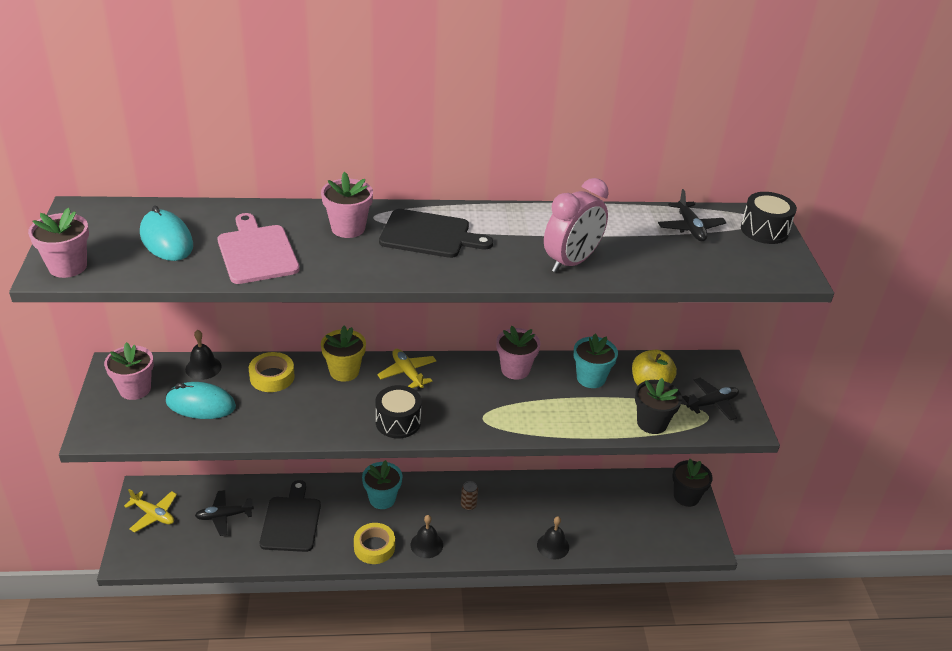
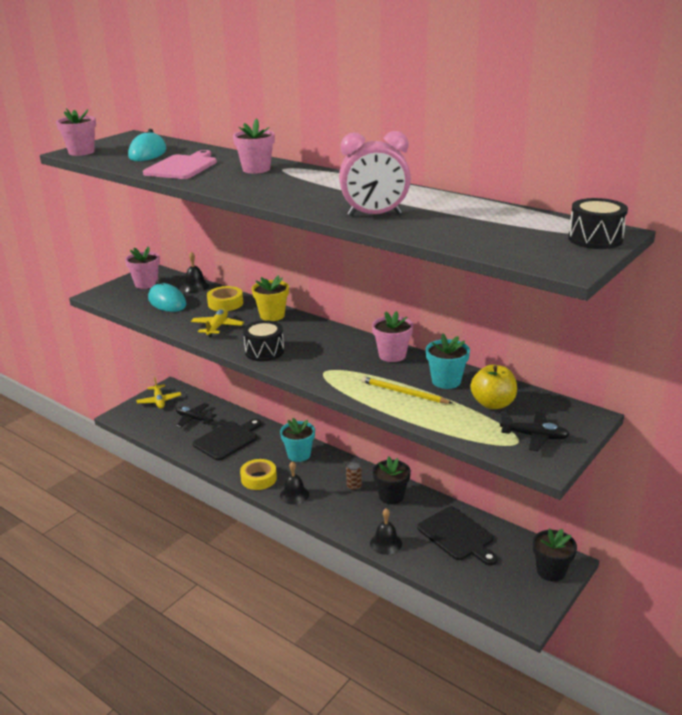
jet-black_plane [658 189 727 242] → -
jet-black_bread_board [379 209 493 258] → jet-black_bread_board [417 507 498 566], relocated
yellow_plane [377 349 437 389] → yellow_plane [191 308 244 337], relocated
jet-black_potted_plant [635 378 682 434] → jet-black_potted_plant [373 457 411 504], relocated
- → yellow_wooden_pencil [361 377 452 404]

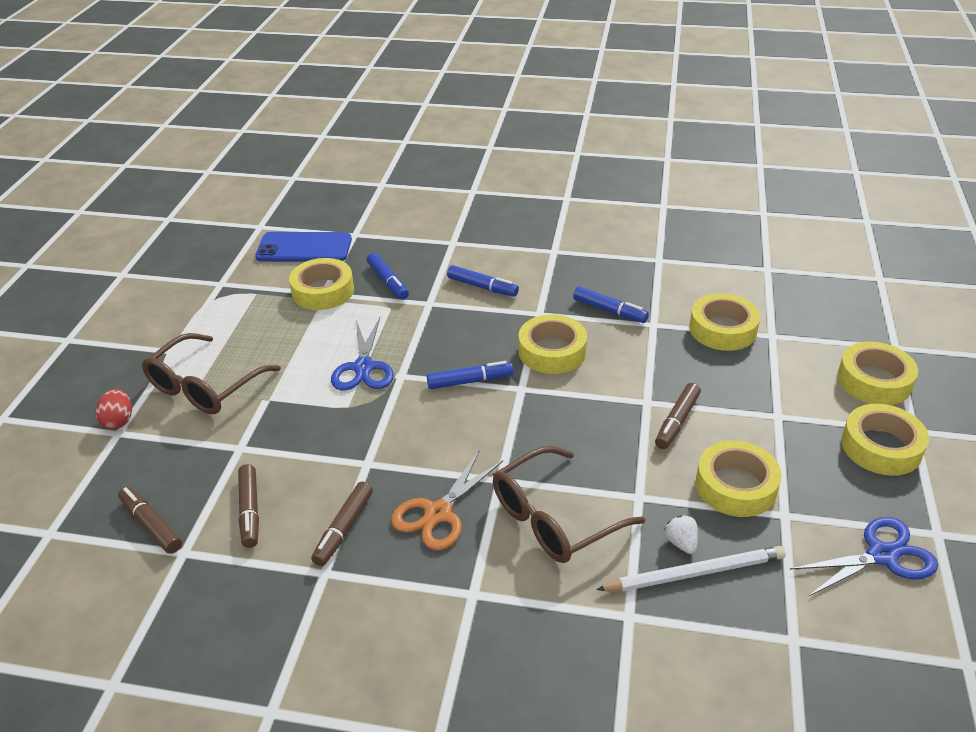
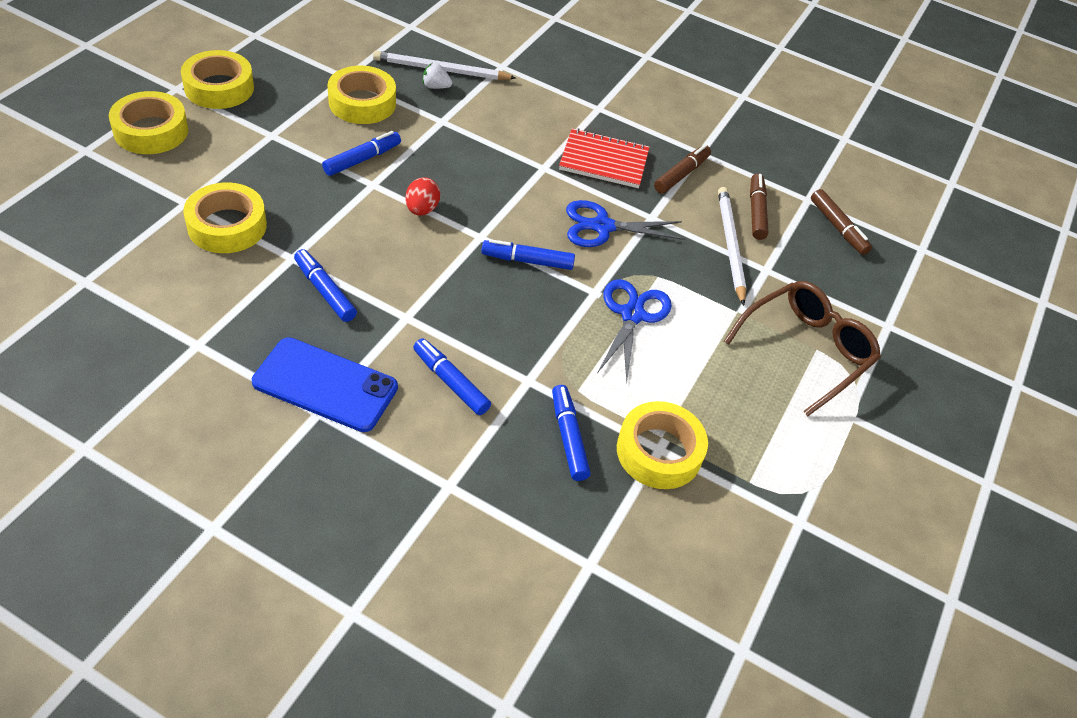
royal_blue_mobile_phone [255 232 352 262] → royal_blue_mobile_phone [252 337 398 432], relocated
yellow_sticky_tape [519 314 587 374] → -
dark_brown_felt_pen [655 383 701 449] → royal_blue_felt_pen [322 131 401 176]
crimson_egg [96 389 132 429] → crimson_egg [405 177 440 216], relocated
dark_brown_spectacles [493 446 645 563] → -
orange_scissors [391 450 503 550] → crimson_notepad [559 128 650 188]
pure_white_toy_strawberry [663 515 698 554] → pure_white_toy_strawberry [423 63 452 89], 105 degrees clockwise
royal_blue_scissors [789 517 938 597] → royal_blue_scissors [566 200 685 247], relocated
- → pure_white_wooden_pencil [718 187 746 306]

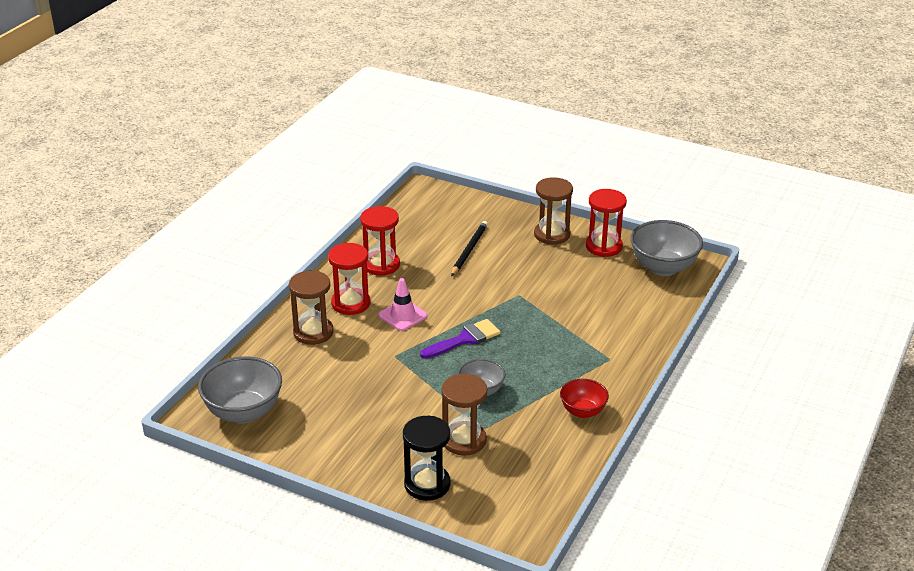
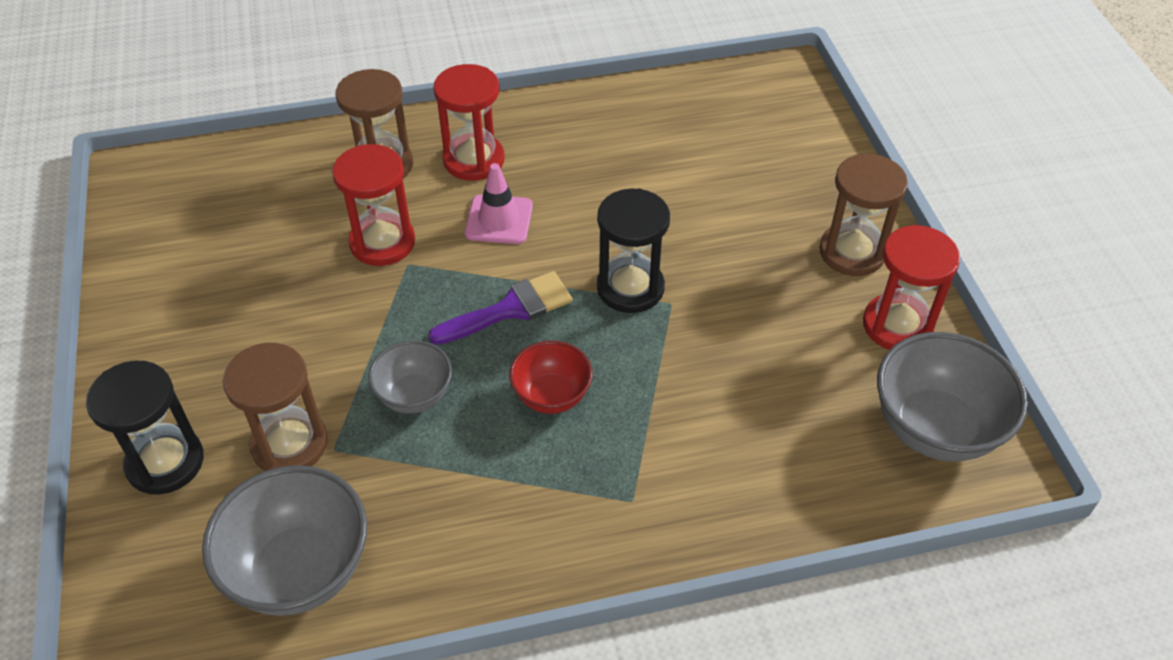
crimson_hourglass [360 206 400 276] → crimson_hourglass [332 144 415 266], relocated
jet-black_wooden_pencil [451 221 488 276] → -
purple_paintbrush [420 319 500 359] → purple_paintbrush [428 271 573 345], 45 degrees counterclockwise
gray_serving_bowl [198 356 282 424] → gray_serving_bowl [202 465 367 616], relocated
crimson_serving_bowl [560 379 609 418] → crimson_serving_bowl [509 341 593 414], relocated
- → jet-black_hourglass [597 188 670 313]

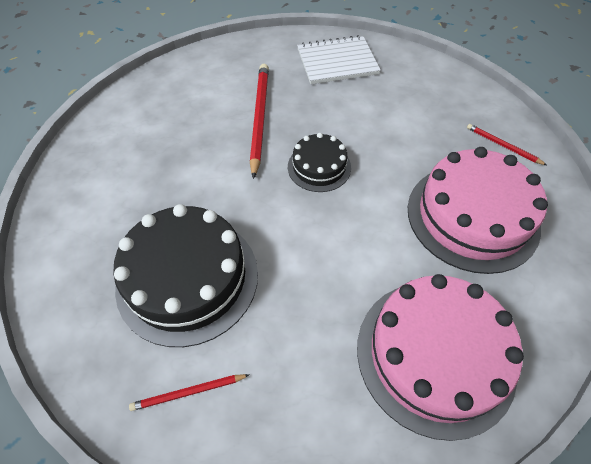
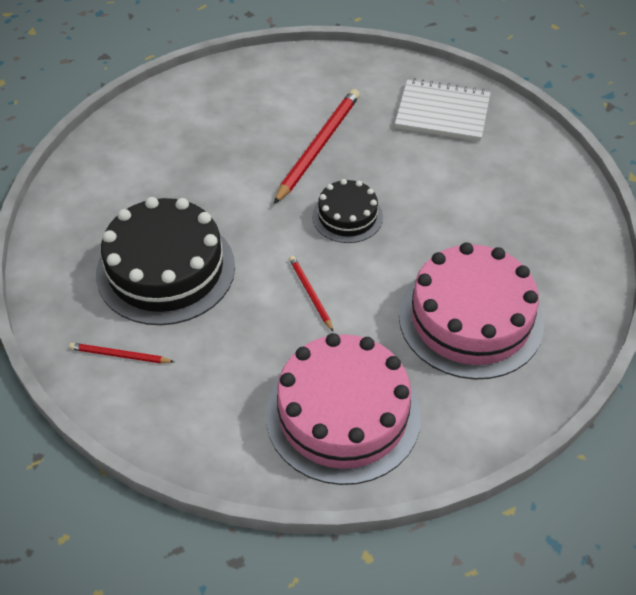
crimson_wooden_pencil [467 124 547 165] → crimson_wooden_pencil [289 256 333 331], relocated

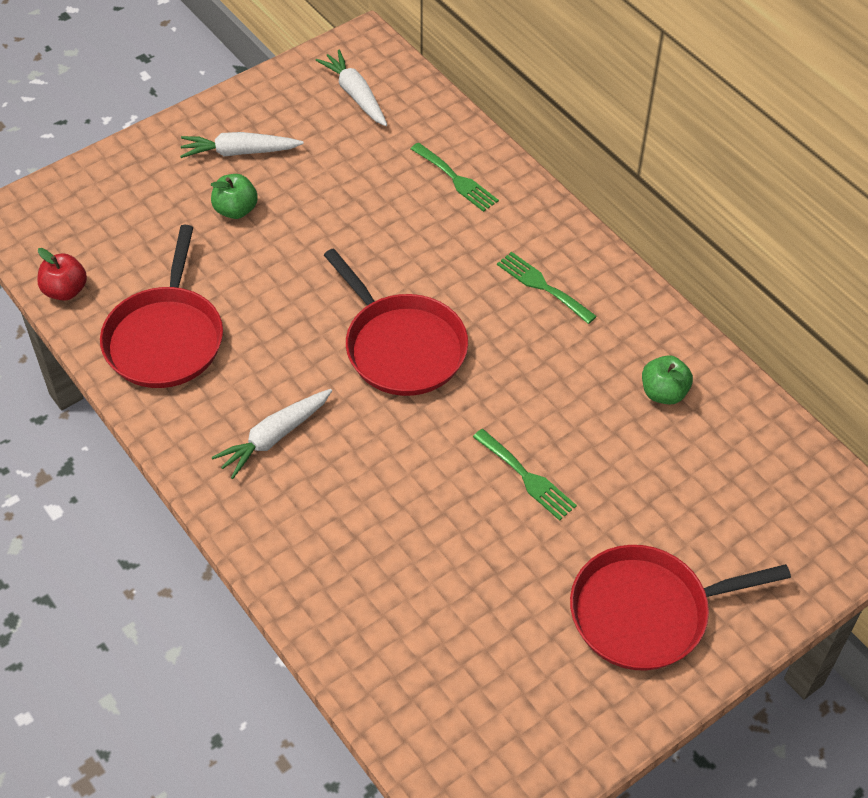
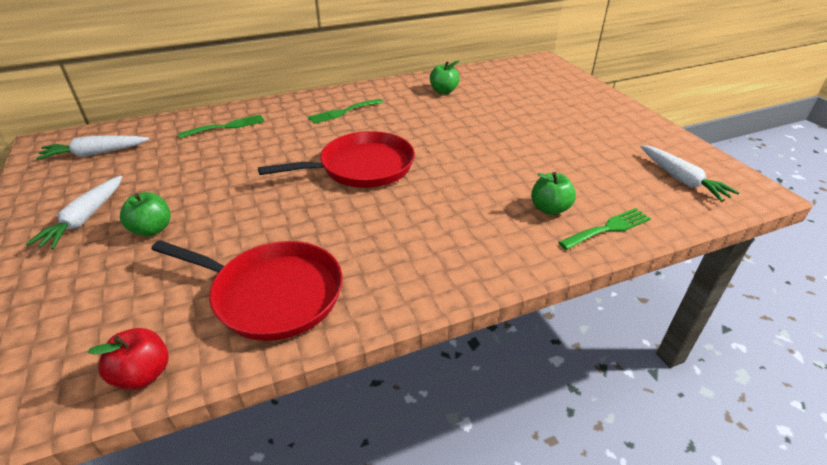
pure_white_root_vegetable [211 389 332 479] → pure_white_root_vegetable [640 145 740 202], relocated
leaf-green_fork [473 429 577 521] → leaf-green_fork [558 208 651 250], relocated
crimson_skillet [570 545 791 671] → -
- → leaf-green_apple [531 172 576 215]

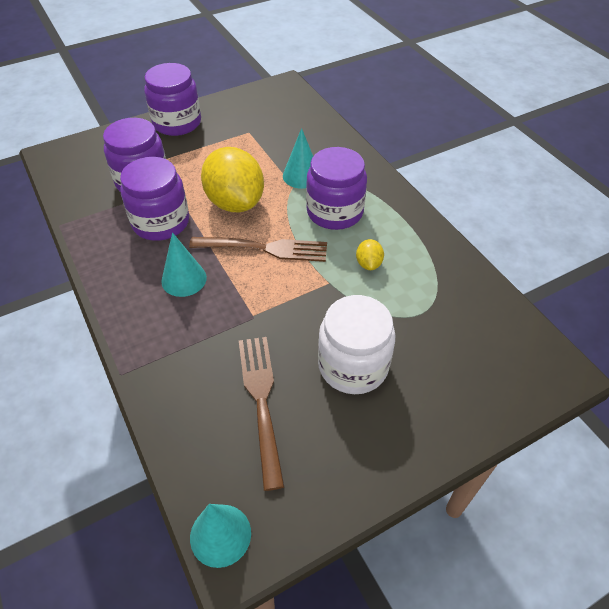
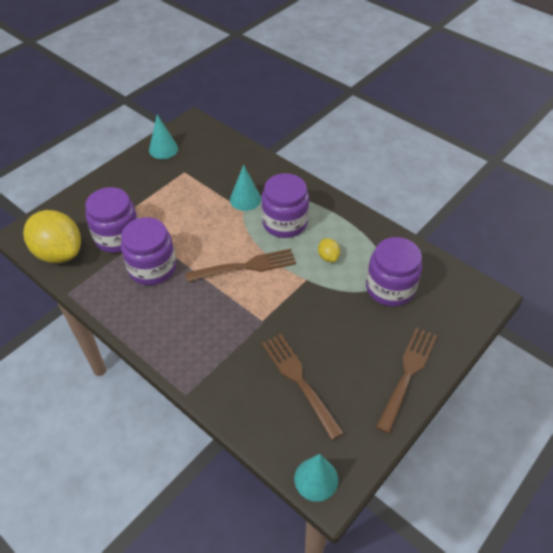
purple_preserve_jar [144 63 201 136] → purple_preserve_jar [366 237 422 307], relocated
yellow_lemon [201 147 264 212] → yellow_lemon [23 210 81 263], relocated
aqua_cone [161 232 207 297] → aqua_cone [149 115 178 159], relocated
pure_white_preserve_jar [318 295 395 394] → -
- → dark_brown_fork [376 328 437 434]

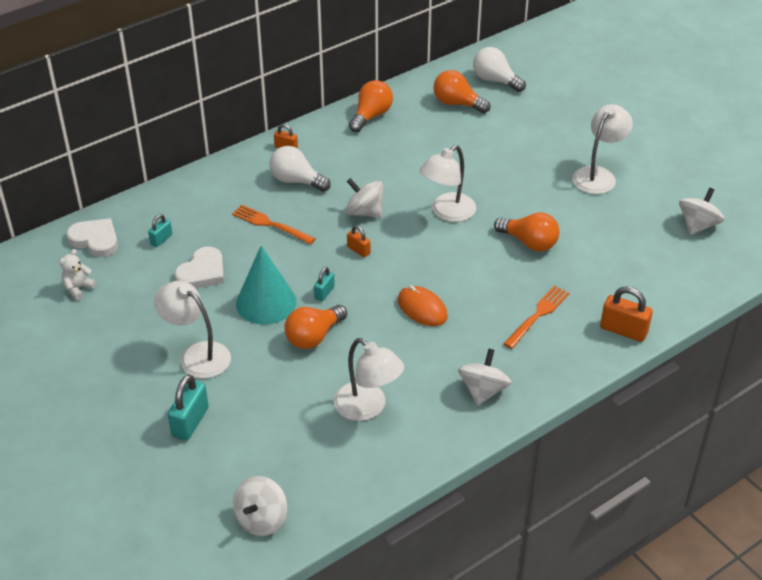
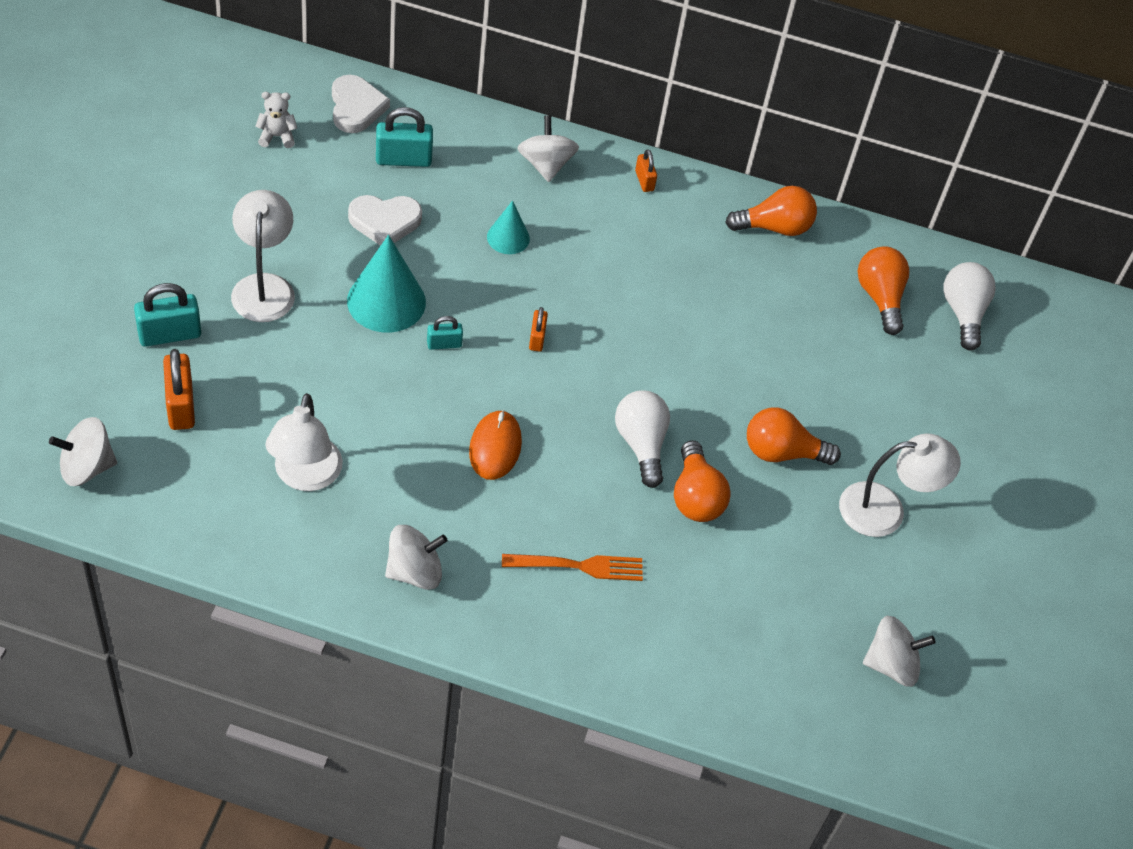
pure_white_reading_lamp [419 145 476 222] → -
pure_white_light_bulb [269 146 331 192] → pure_white_light_bulb [615 390 670 488], relocated
pure_white_toy_top [346 178 383 218] → pure_white_toy_top [517 115 579 182], relocated
orange_fork [232 205 316 245] → aqua_cone [487 200 530 254]
aqua_small_lock [148 214 172 247] → aqua_small_lock [376 107 433 167], x1.74
orange_small_lock [600 286 653 342] → orange_small_lock [163 349 195 430], relocated
orange_light_bulb [284 305 347 349] → orange_light_bulb [747 408 841 465], relocated

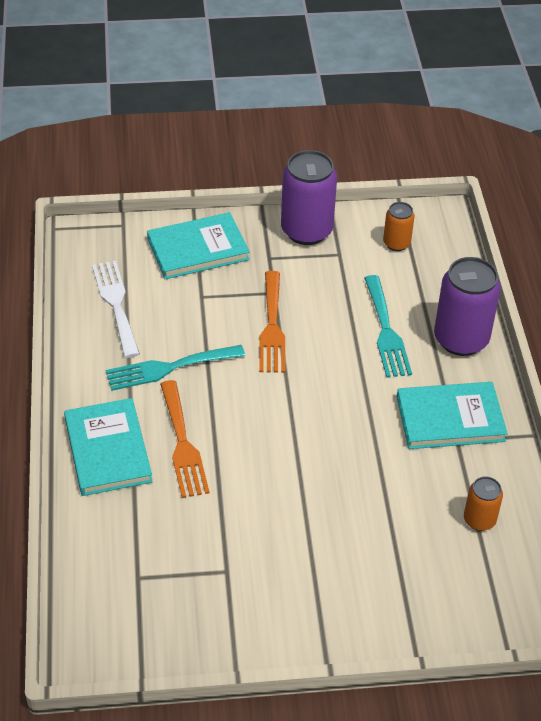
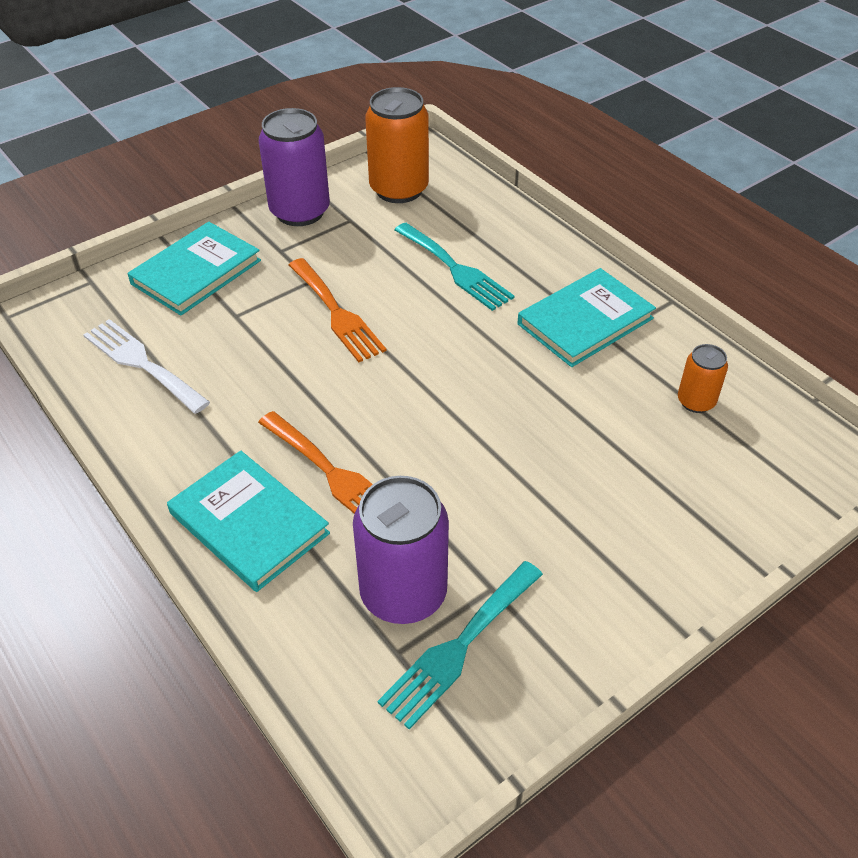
orange_tin [383 202 414 251] → orange_tin [365 87 429 203], x1.90
purple_tin [434 257 501 356] → purple_tin [353 476 449 624], relocated
aqua_fork [106 345 245 391] → aqua_fork [378 561 543 730], relocated

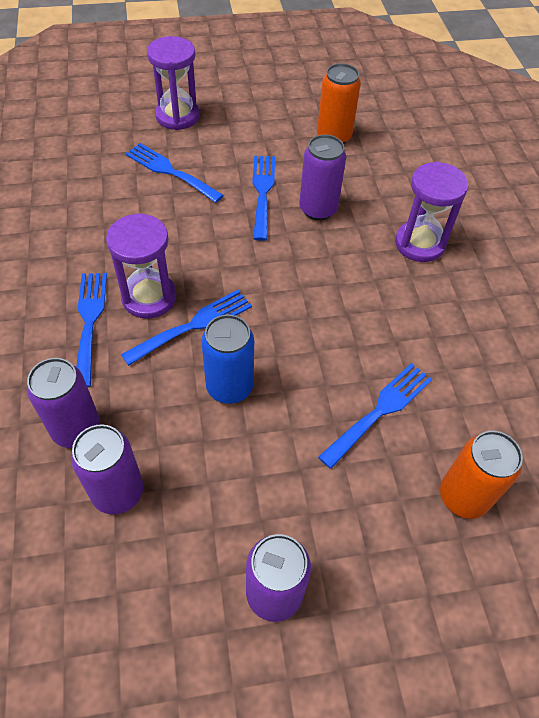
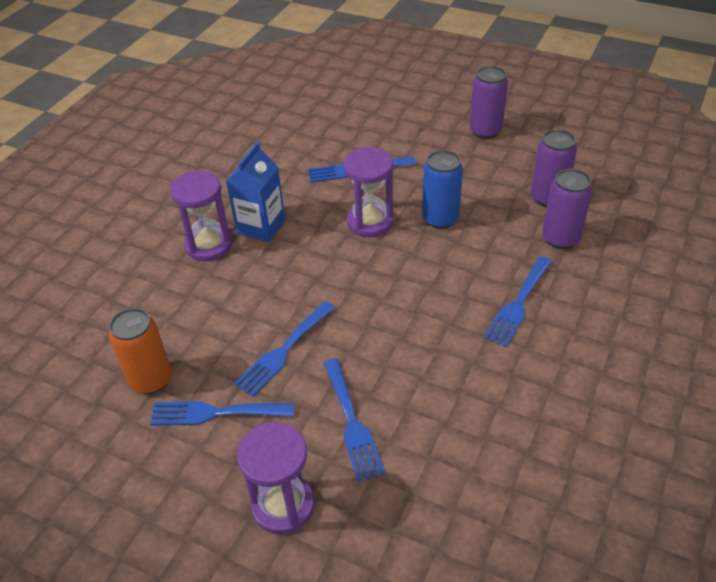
purple_tin [299 135 346 220] → -
purple_hourglass [106 213 177 319] → purple_hourglass [344 147 393 237], relocated
royal_blue_fork [121 290 252 366] → royal_blue_fork [150 401 295 426], relocated
orange_tin [440 431 523 519] → -
- → royal_blue_carton [226 142 285 242]

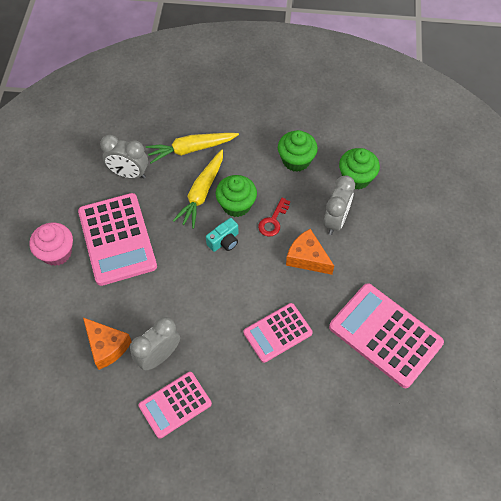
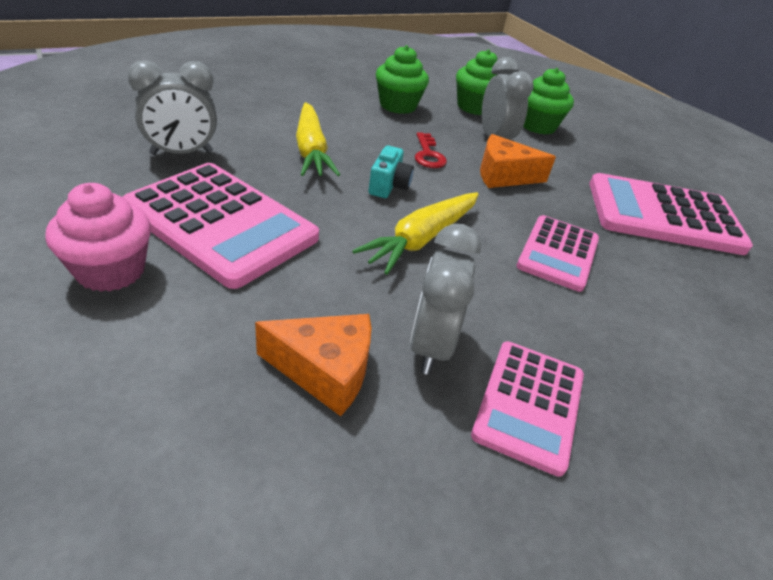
yellow_root_vegetable [146 133 239 164] → yellow_root_vegetable [352 192 479 275], relocated
leaf-green_fairy_cake [216 175 257 217] → leaf-green_fairy_cake [523 68 574 135], relocated

